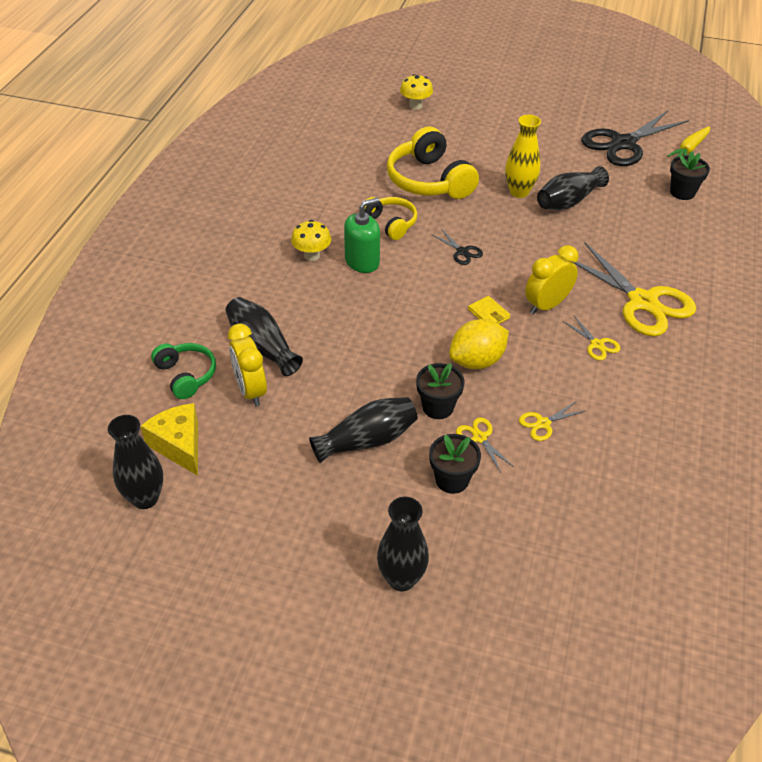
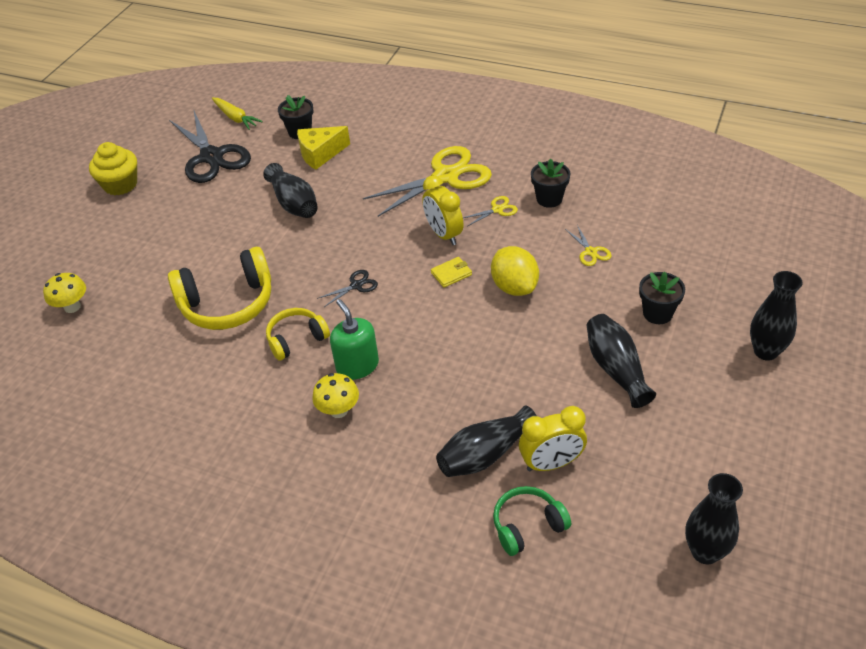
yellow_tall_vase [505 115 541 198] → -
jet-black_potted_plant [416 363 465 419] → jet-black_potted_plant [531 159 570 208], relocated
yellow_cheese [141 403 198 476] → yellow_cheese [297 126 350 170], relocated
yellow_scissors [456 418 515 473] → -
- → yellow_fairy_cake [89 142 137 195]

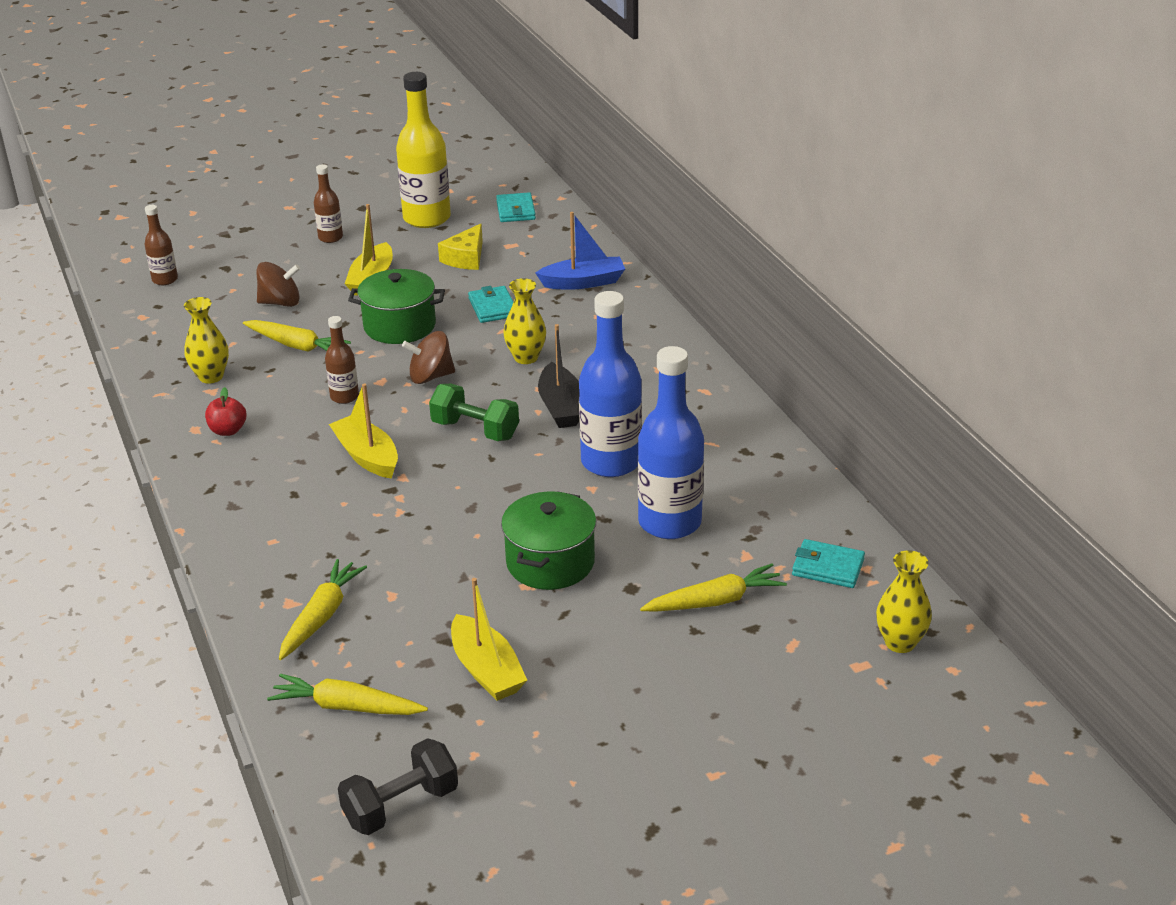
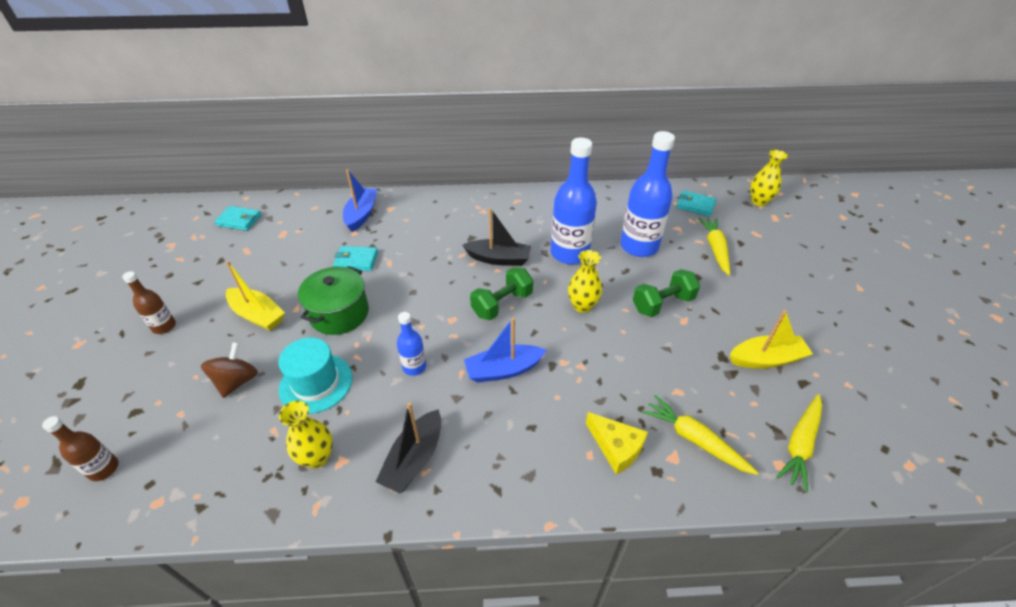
yellow_bottle [396 72 451 228] → -
yellow_cheese [438 224 483 270] → yellow_cheese [586 412 648 474], relocated
yellow_tall_vase [503 278 546 364] → yellow_tall_vase [568 250 602 313], relocated
dark_brown_bottle [325 316 359 404] → royal_blue_bottle [397 312 426 376]
yellow_root_vegetable [243 320 351 352] → aqua_hat [278 338 353 414]
dark_brown_toy_top [402 331 455 384] → -
yellow_boat [329 384 398 479] → royal_blue_boat [464 317 547 383]
crimson_apple [205 387 246 436] → jet-black_boat [375 402 441 494]
leaf-green_pot [501 491 596 590] → leaf-green_dumbbell [633 269 700 317]
aqua_wallet [792 539 865 588] → aqua_wallet [676 190 717 217], 75 degrees clockwise
jet-black_dumbbell [338 738 458 835] → -

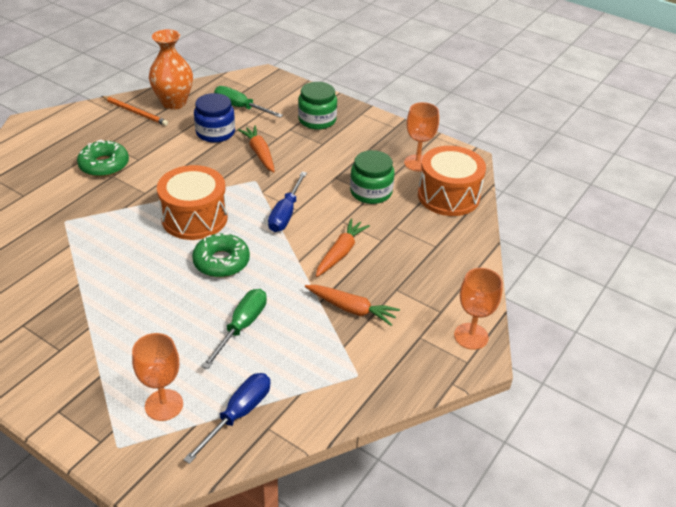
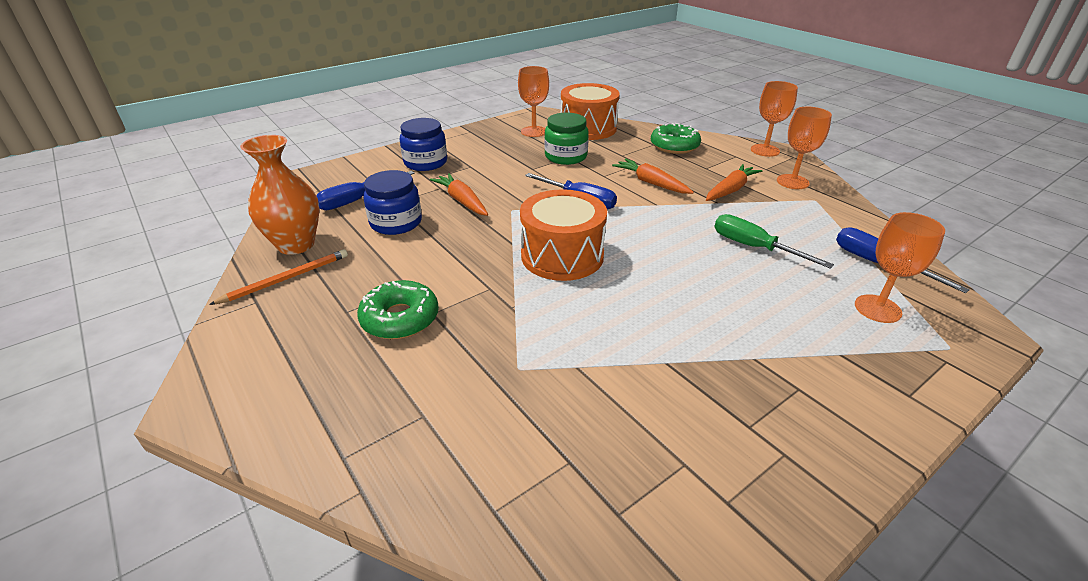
leaf-green_preserve_jar [298 82 337 130] → royal_blue_preserve_jar [400 118 447 171]
leaf-green_screwdriver [214 86 283 118] → royal_blue_screwdriver [316 171 415 210]
orange_root_vegetable [238 126 275 172] → orange_root_vegetable [430 173 488 216], 60 degrees clockwise
leaf-green_glazed_donut [192 232 250 277] → leaf-green_glazed_donut [651 123 701 154], relocated
- → orange_chalice [777 107 832 189]

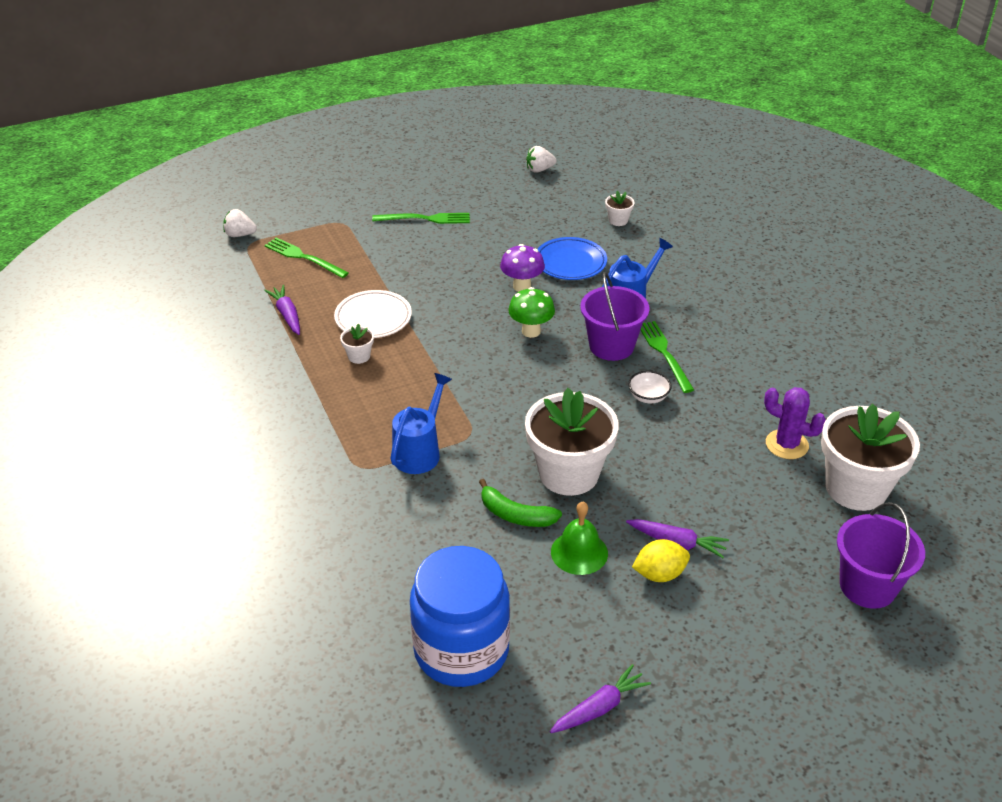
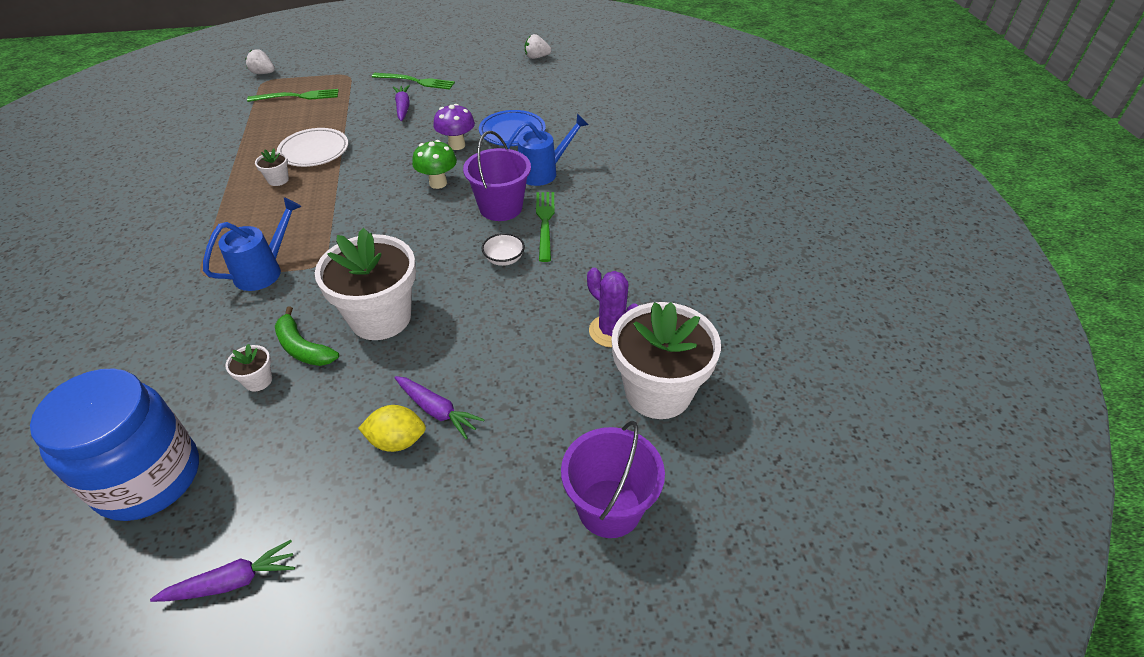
pure_white_potted_plant [605 191 634 226] → pure_white_potted_plant [225 344 272 391], relocated
leaf-green_fork [264 237 349 278] → leaf-green_fork [247 89 339 102], 120 degrees clockwise
purple_root_vegetable [264 285 300 335] → purple_root_vegetable [393 85 410 121], relocated
leaf-green_bell [551 502 608 575] → -

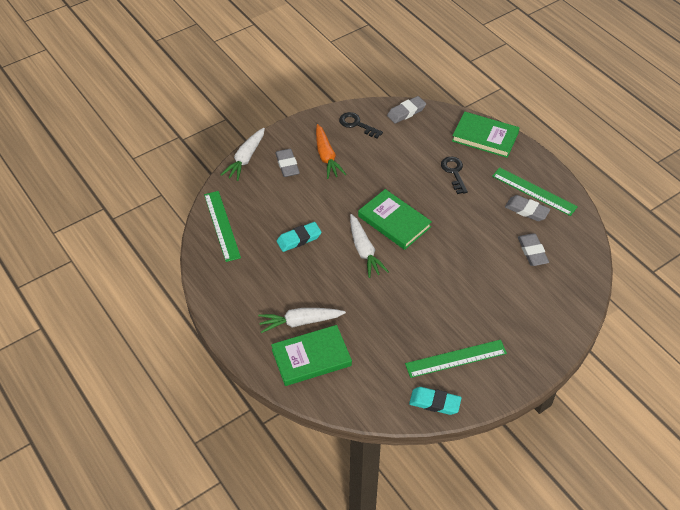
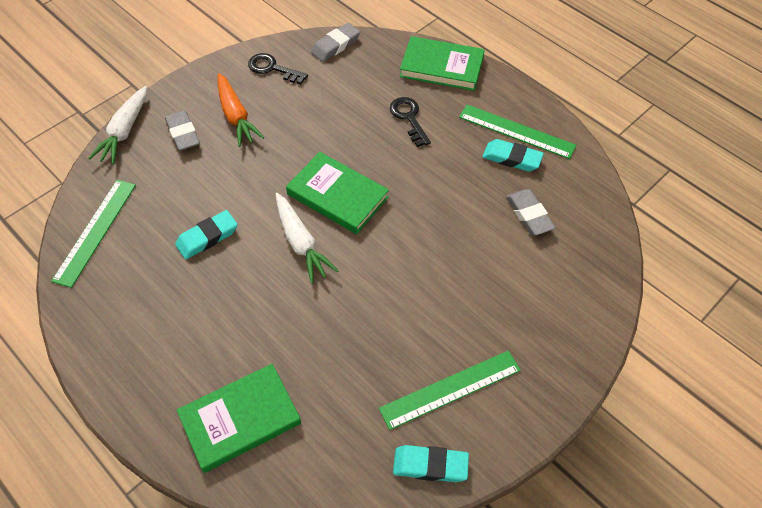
leaf-green_straightedge [204 191 241 262] → leaf-green_straightedge [51 180 136 288], 45 degrees clockwise
gray_gum_eraser [505 195 551 221] → aqua_gum_eraser [482 139 544 172]
pure_white_root_vegetable [258 308 346 333] → -

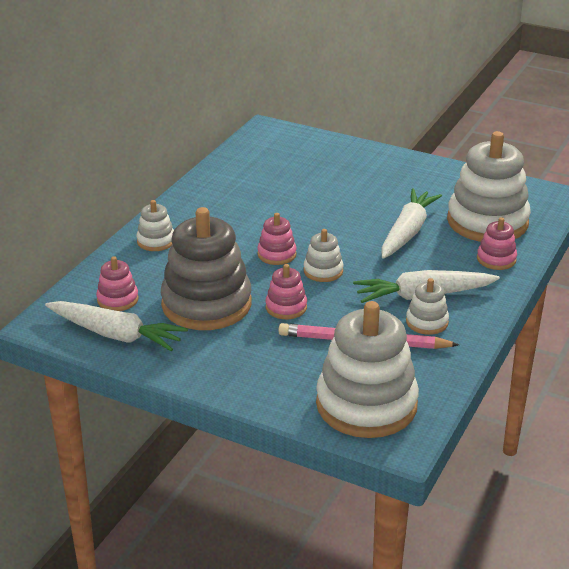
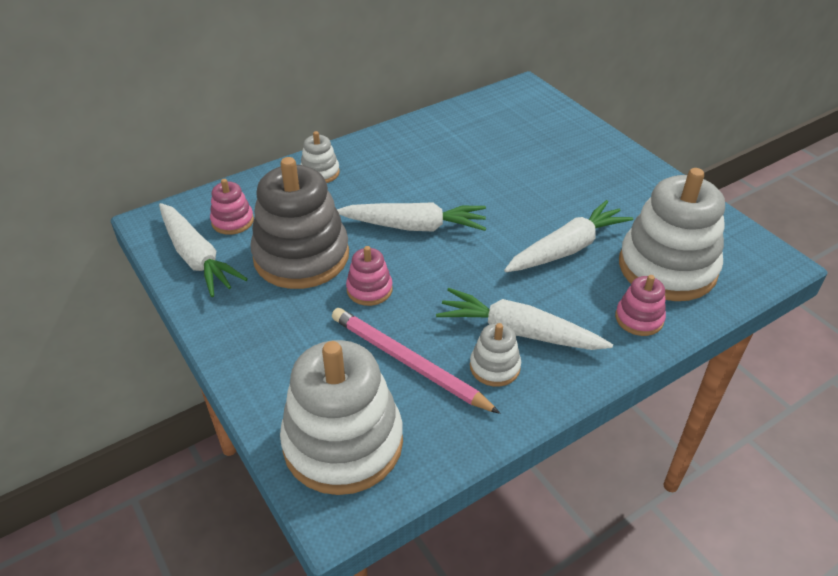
rose-pink_stacking_rings [257 213 297 265] → pure_white_root_vegetable [337 202 486 232]
pure_white_stacking_rings [304 229 344 282] → -

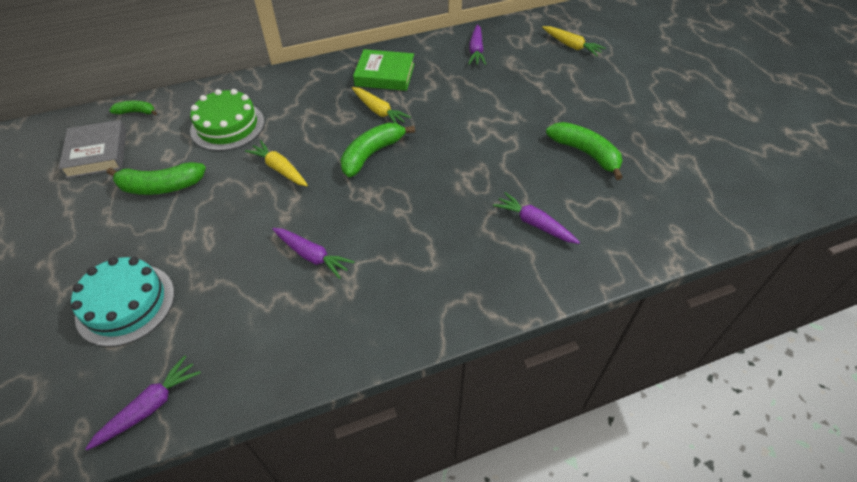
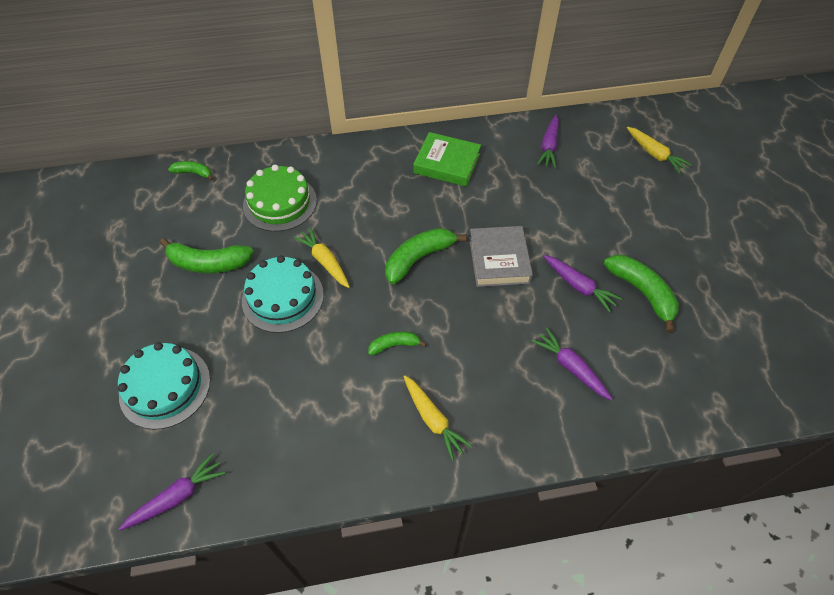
yellow_root_vegetable [352 87 411 123] → yellow_root_vegetable [404 375 473 461], relocated
gray_hardback [59 120 126 179] → gray_hardback [469 226 533 287], relocated
purple_root_vegetable [272 228 354 279] → purple_root_vegetable [543 255 622 312], relocated
- → aqua_layer_cake [242 256 324 333]
- → leaf-green_banana [368 331 427 355]

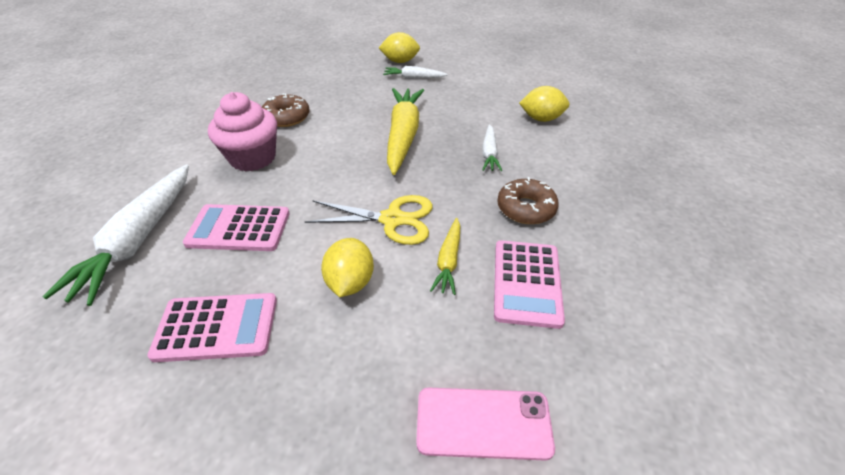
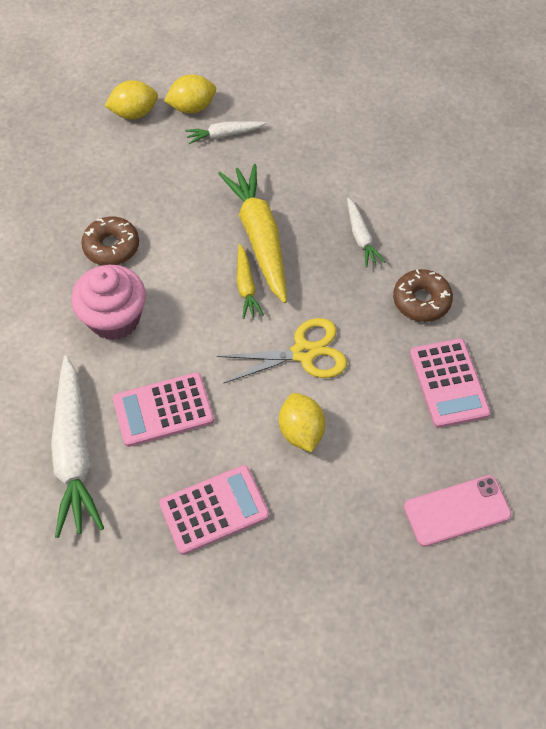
yellow_lemon [519 86 569 122] → yellow_lemon [104 80 158 119], relocated
yellow_root_vegetable [430 218 460 295] → yellow_root_vegetable [237 244 264 319], relocated

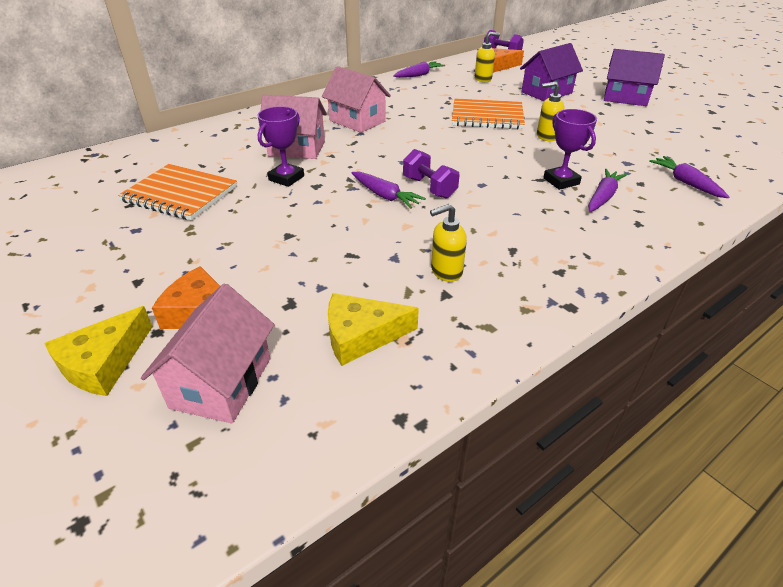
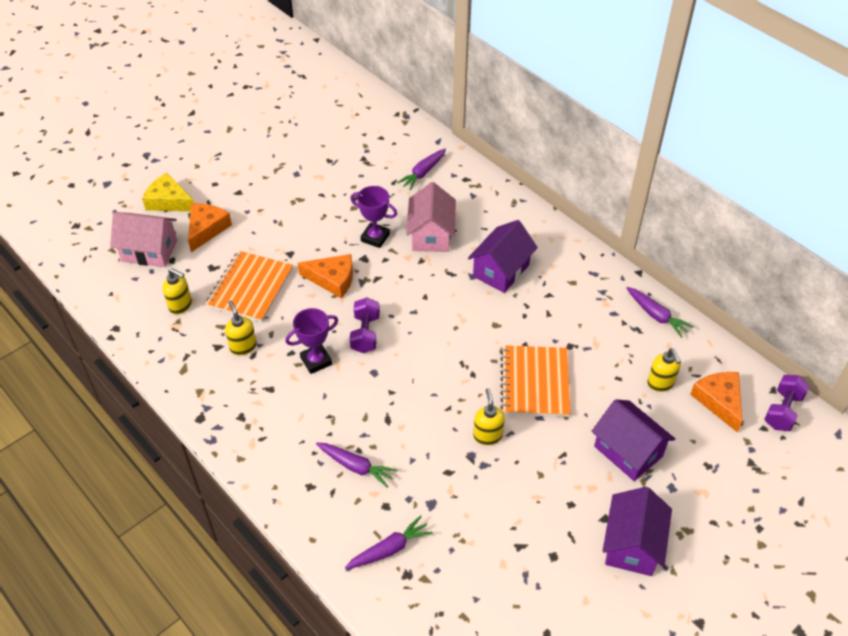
rose-pink_house [322 66 391 133] → purple_house [468 220 538 293]
purple_prize_cup [543 109 597 190] → purple_prize_cup [285 308 338 374], relocated
purple_dumbbell [403 149 459 199] → purple_dumbbell [350 297 380 353], 45 degrees counterclockwise
orange_notepad [118 164 237 221] → orange_notepad [206 251 293 322], relocated
purple_root_vegetable [352 172 426 209] → purple_root_vegetable [397 148 446 190], relocated
yellow_cheese [328 293 419 366] → yellow_soap_dispenser [163 268 192 314]
- → orange_cheese [298 254 353 298]

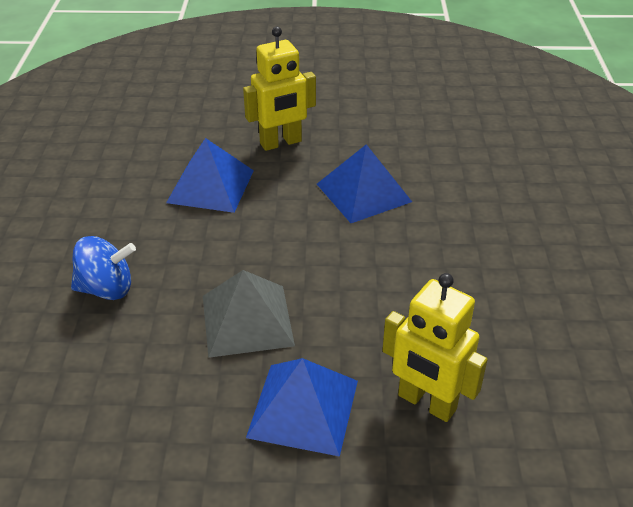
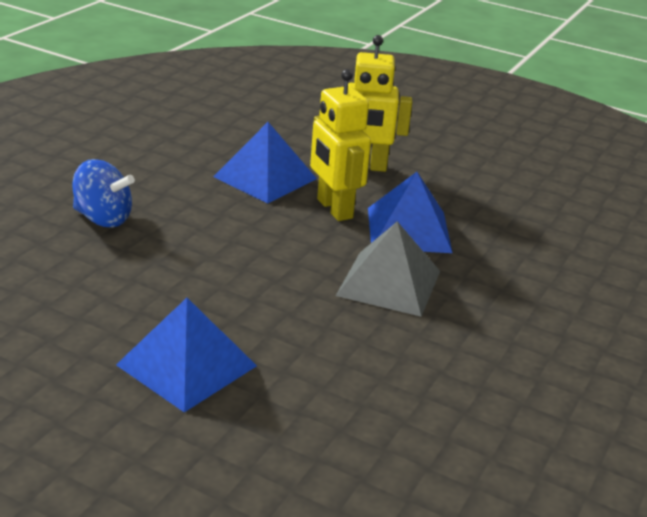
gray_pyramid [203 270 295 358] → gray_pyramid [336 221 440 317], relocated
yellow_robot_figure [382 273 488 422] → yellow_robot_figure [310 69 371 221], relocated

